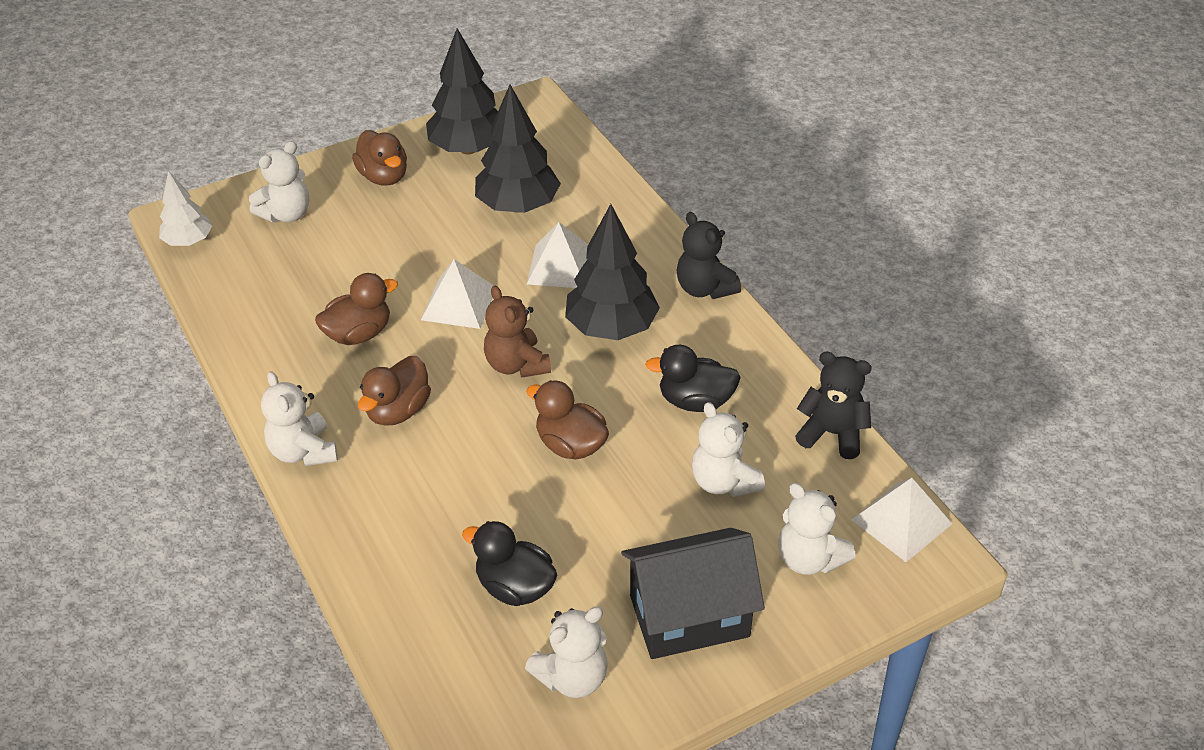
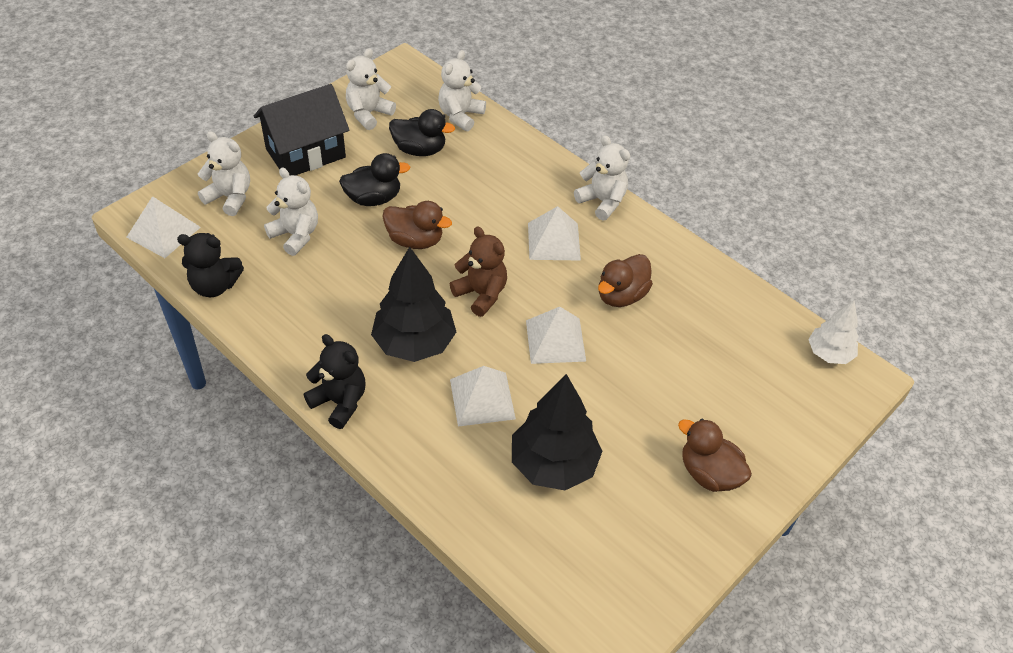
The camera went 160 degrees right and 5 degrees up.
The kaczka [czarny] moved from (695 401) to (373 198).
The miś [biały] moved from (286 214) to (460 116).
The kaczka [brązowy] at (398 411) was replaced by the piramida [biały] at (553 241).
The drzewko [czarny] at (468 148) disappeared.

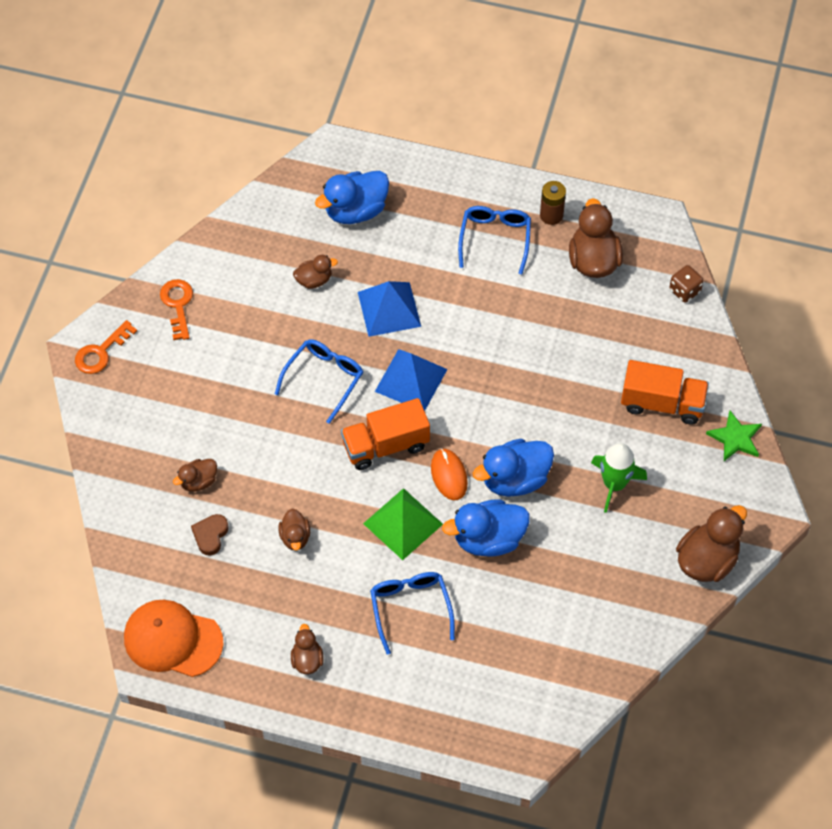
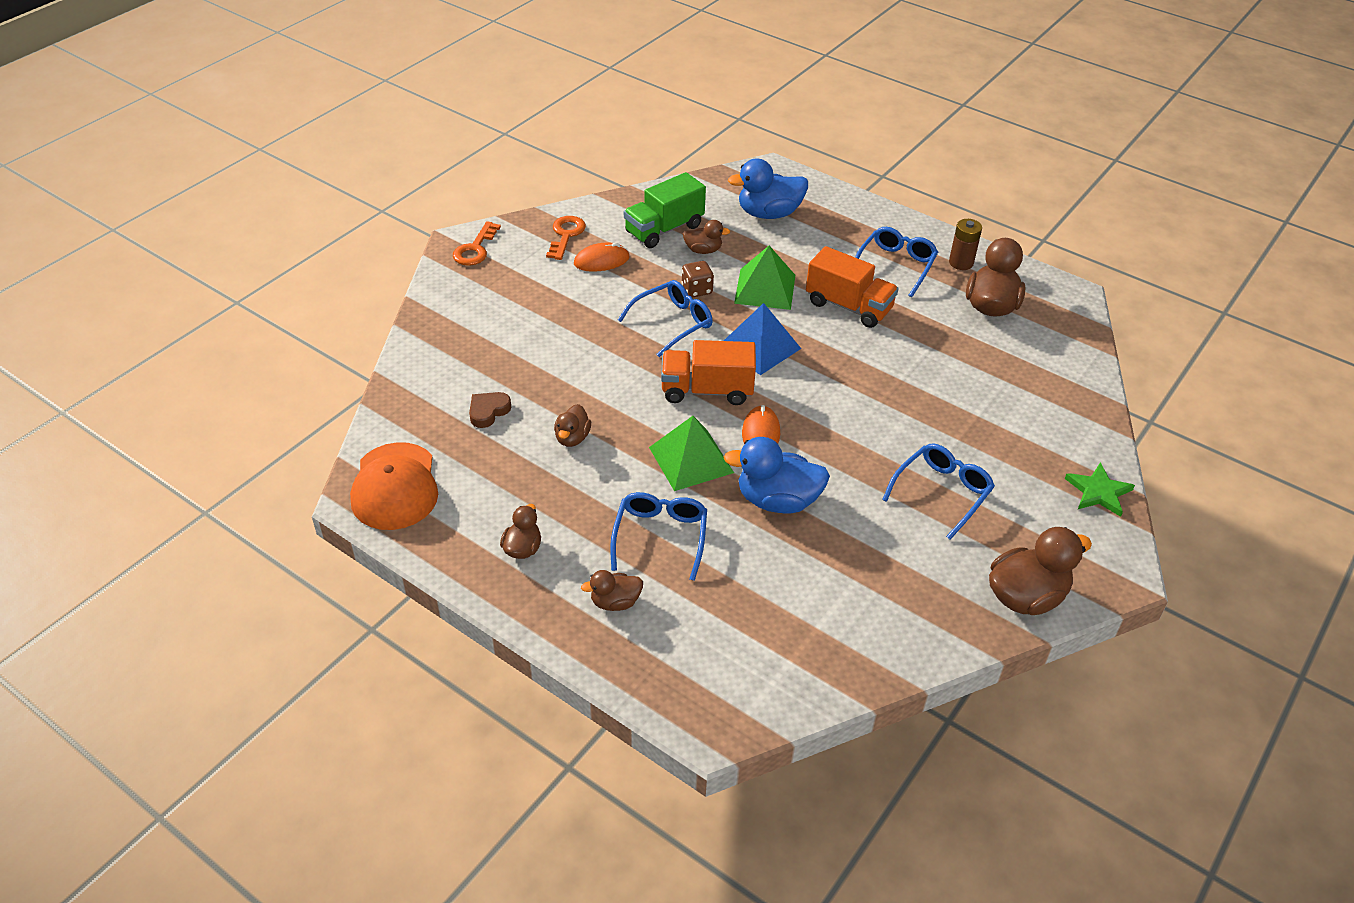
The camera went 20 degrees right and 15 degrees down.
The czapka [pomarańczowy] at (173 640) turned 135 degrees counterclockwise.
The klucz [pomarańczowy] at (101 352) turned 45 degrees counterclockwise.
The myszka [pomarańczowy] at (601 261) appeared.
The kaczka [brązowy] moved from (198 481) to (615 602).
The ciężarówka [zielony] at (664 229) appeared.
The kostka do gry [brązowy] moved from (684 291) to (697 290).
The piramida [niebieski] at (389 309) became the piramida [zielony] at (765 289).
The ciężarówka [pomarańczowy] moved from (662 403) to (848 306).
The rakieta [zielony] at (614 484) was replaced by the okulary [niebieski] at (941 493).
The kaczka [niebieski] at (514 479) disappeared.

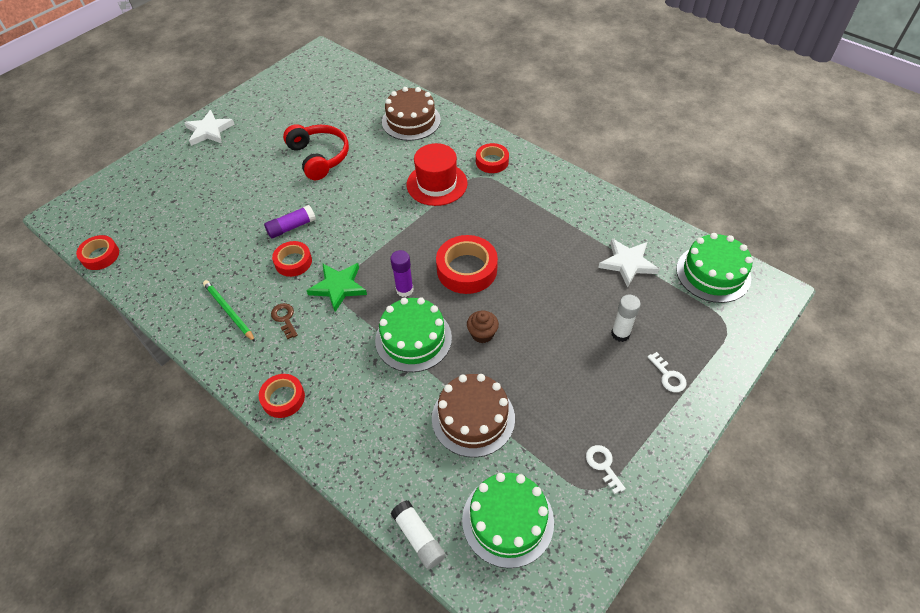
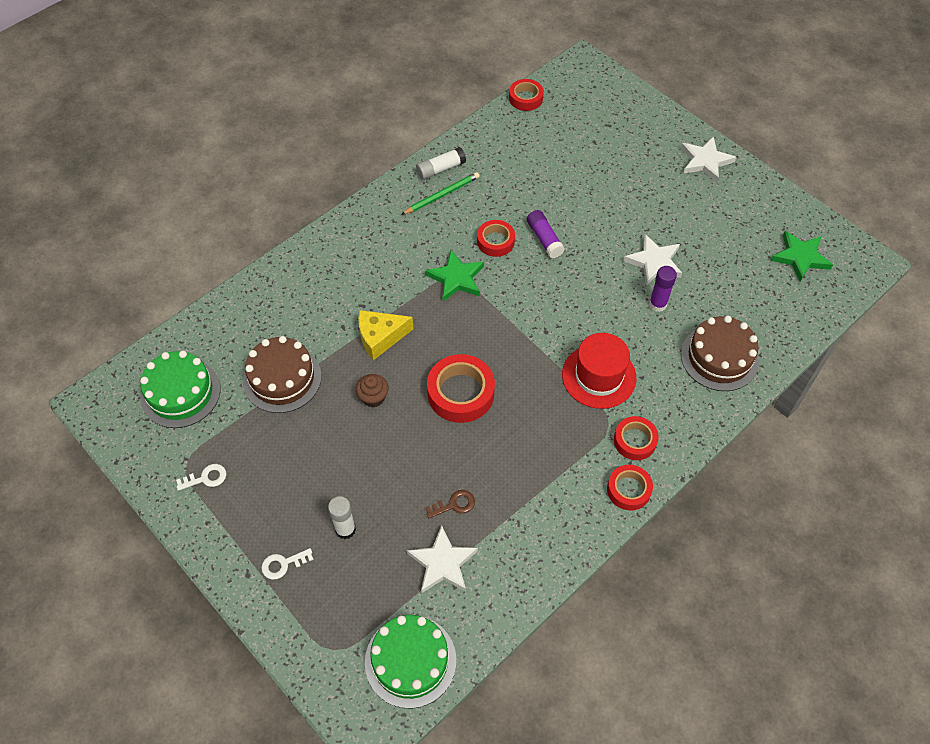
The camera went 95 degrees right and 5 degrees up.
The tort [zielony] at (413 339) was replaced by the ser [żółty] at (380 337).
The klej w sztyfcie [biały] moved from (418 537) to (440 169).
The klucz [brązowy] moved from (285 318) to (454 504).
The taśma klejąca [czerwony] moved from (283 398) to (628 490).
The słuchawki [czerwony] at (319 157) was replaced by the gwiazda [biały] at (654 262).
The klej w sztyfcie [fioletowy] moved from (404 290) to (657 304).
The gwiazda [zielony] at (800 257) appeared.

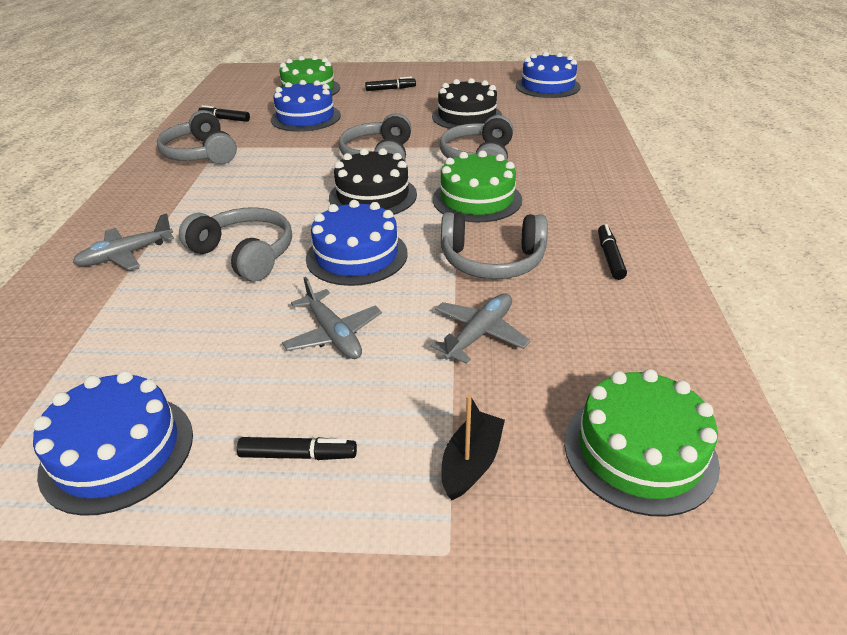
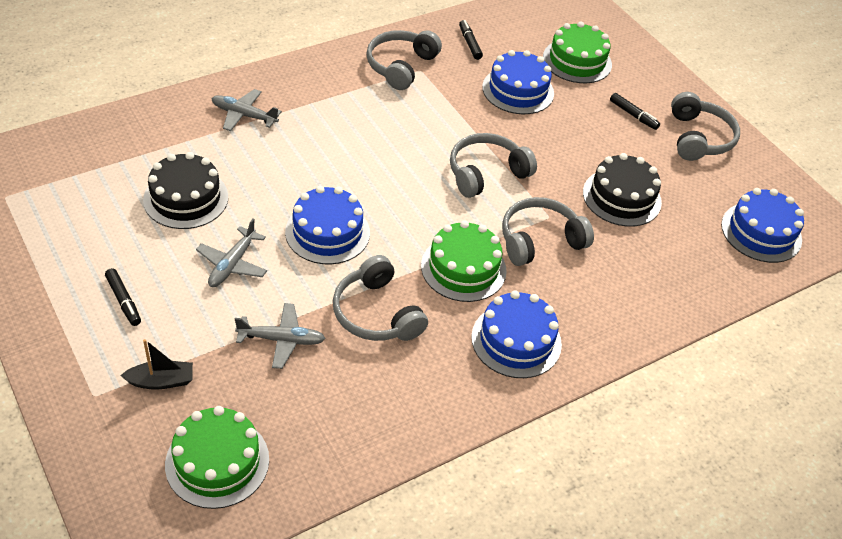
The camera went 50 degrees right and 10 degrees up.
The tort [czarny] moved from (373 196) to (186 198).
The tort [niebieski] moved from (118 452) to (516 340).
The słuchawki [szary] moved from (245 254) to (698 138).
The flamaster [czarny] at (610 257) disappeared.

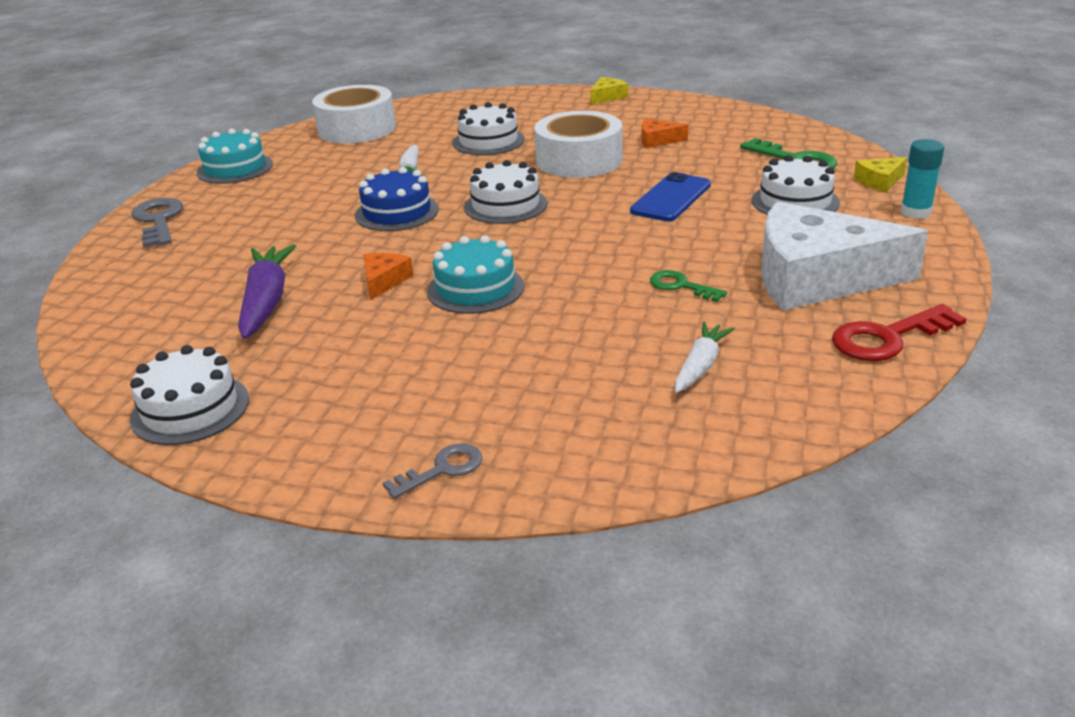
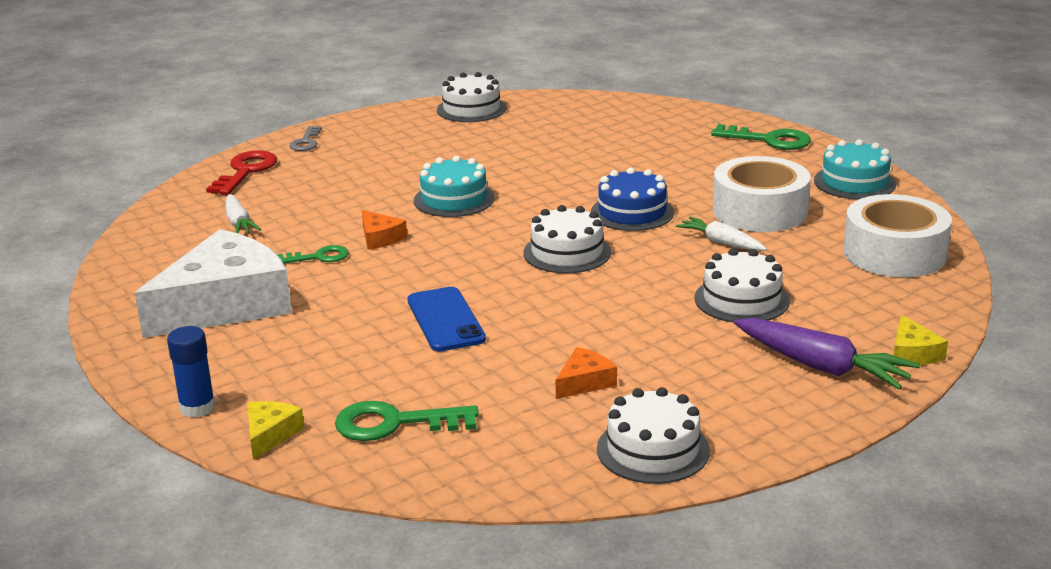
The camera went 130 degrees right and 5 degrees down.
The klej w sztyfcie [turkusowy] at (915 212) became the klej w sztyfcie [niebieski] at (197 407).
The klucz [czerwony] moved from (887 338) to (246 171).
The ser [pomarańczowy] moved from (384 281) to (380 238).
The tort [biały] moved from (795 201) to (653 450).
The klucz [szary] at (158 220) became the klucz [zielony] at (769 140).
The taśma klejąca [biały] moved from (579 160) to (759 211).
The marchewka [fioletowy] moved from (266 302) to (821 366).
The ser [żółty] moved from (607 97) to (913 353).

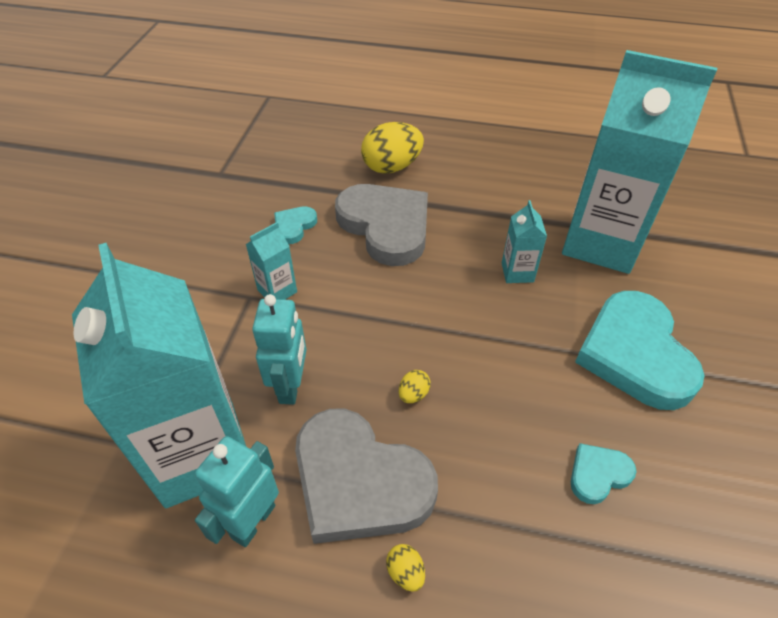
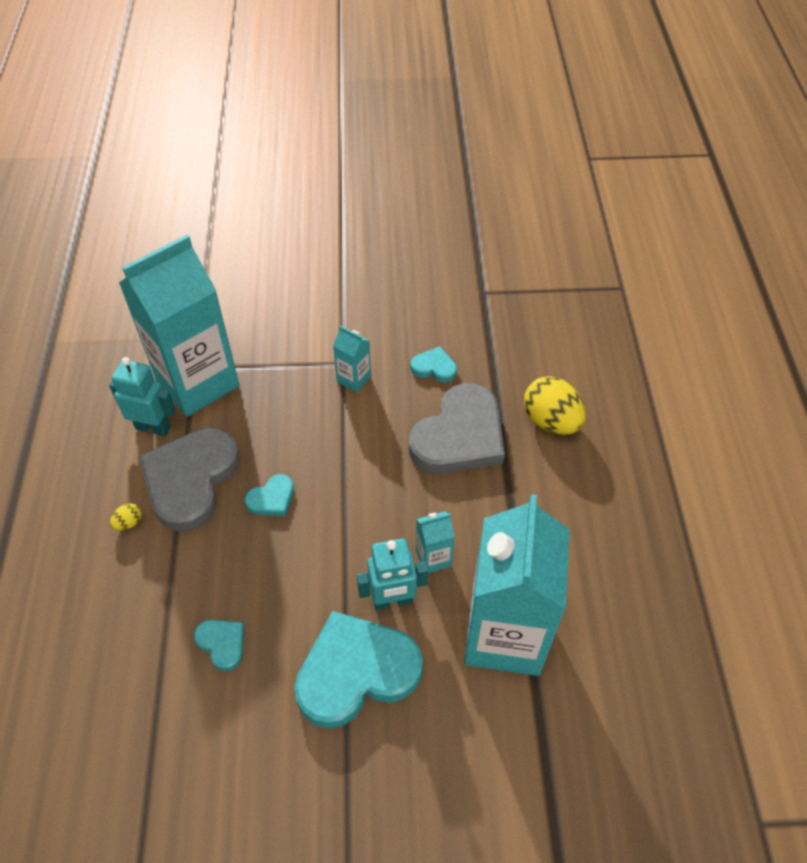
The camera went 75 degrees right and 5 degrees up.
The jajko [żółty] at (413 394) was replaced by the serce [turkusowy] at (272 498).
The robot [turkusowy] moved from (291 386) to (392 600).

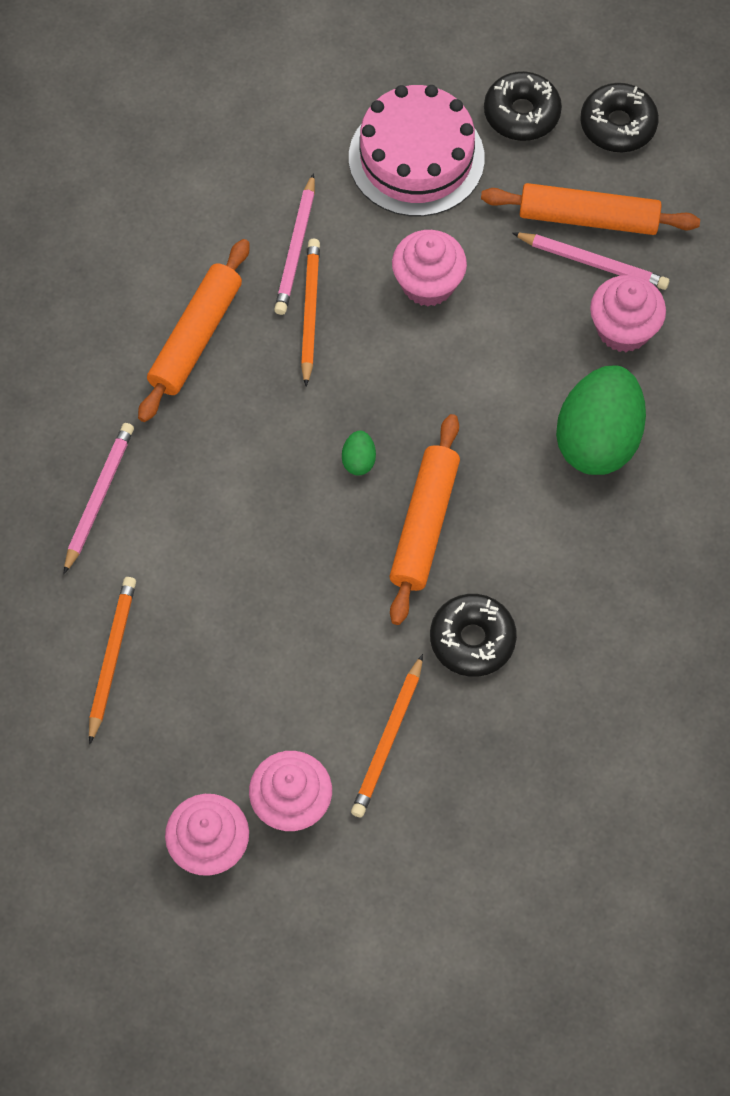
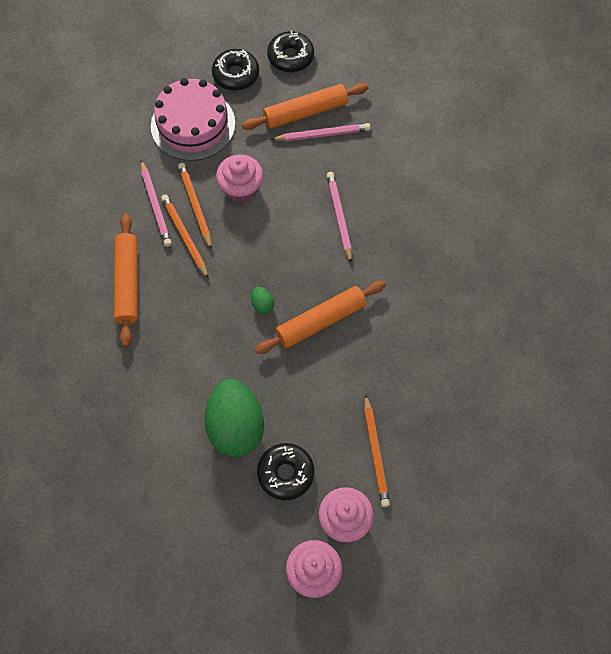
The camera went 30 degrees left and 0 degrees up.
The ołówek [pomarańczowy] moved from (112 657) to (195 206).
The jajko [zielony] moved from (597 440) to (236 427).
The wałek do ciasta [pomarańczowy] at (424 525) turned 75 degrees clockwise.
The donut [czarny] moved from (472 639) to (285 473).
The ołówek [różowy] moved from (99 497) to (339 217).
The muffinka [różowy] at (623 329) disappeared.

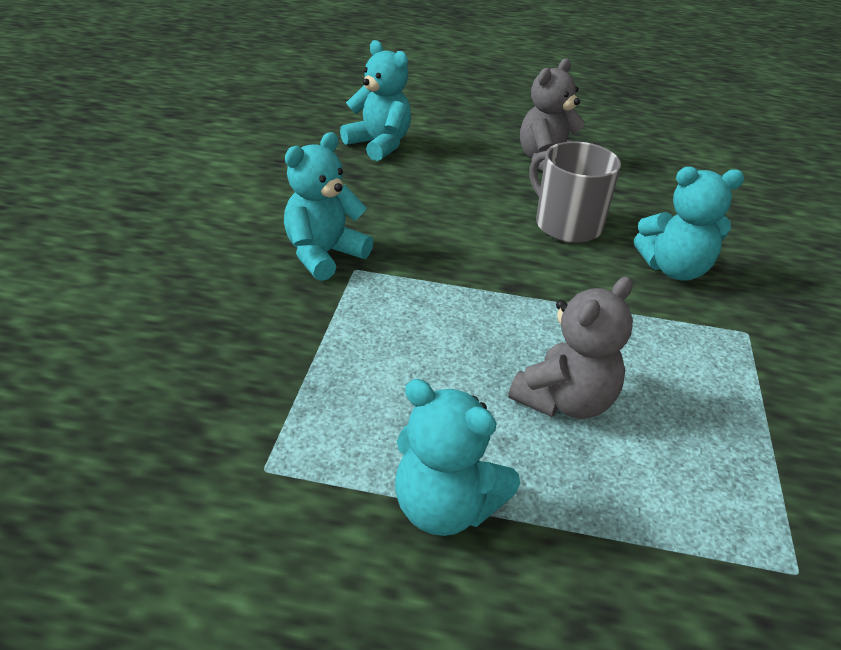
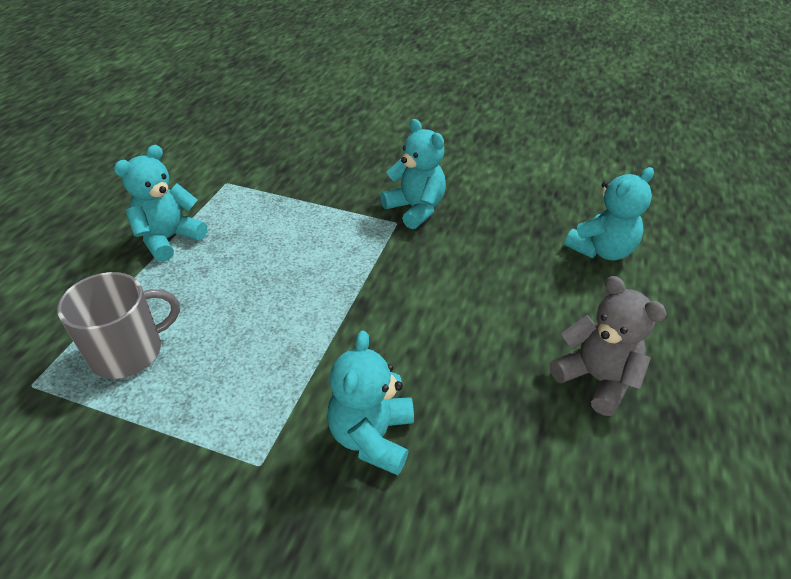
The camera went 100 degrees right and 5 degrees up.
The kubek [szary] moved from (567 225) to (128 351).
The miś [szary] at (565 401) disappeared.

